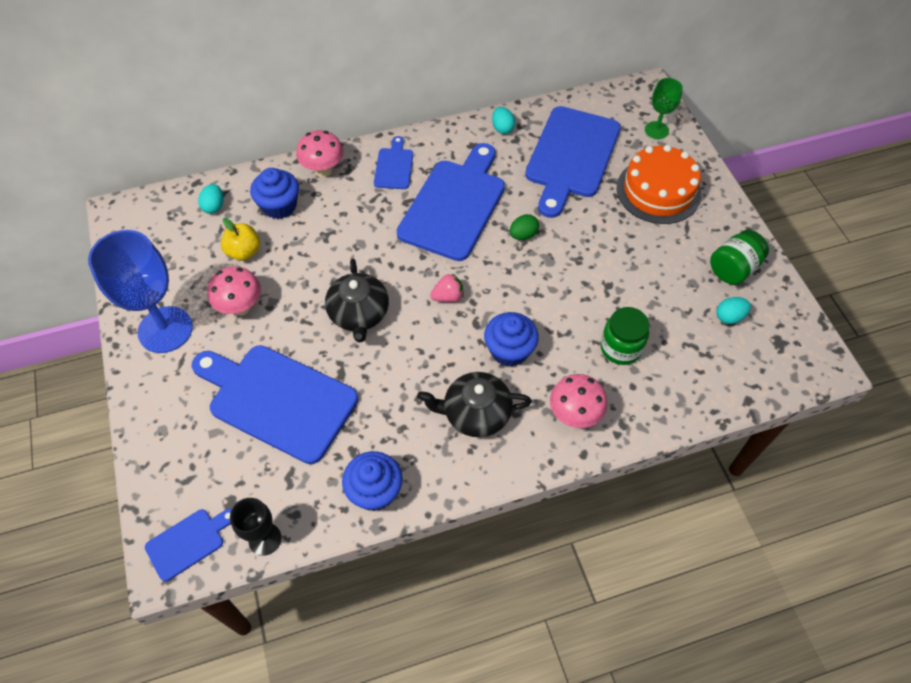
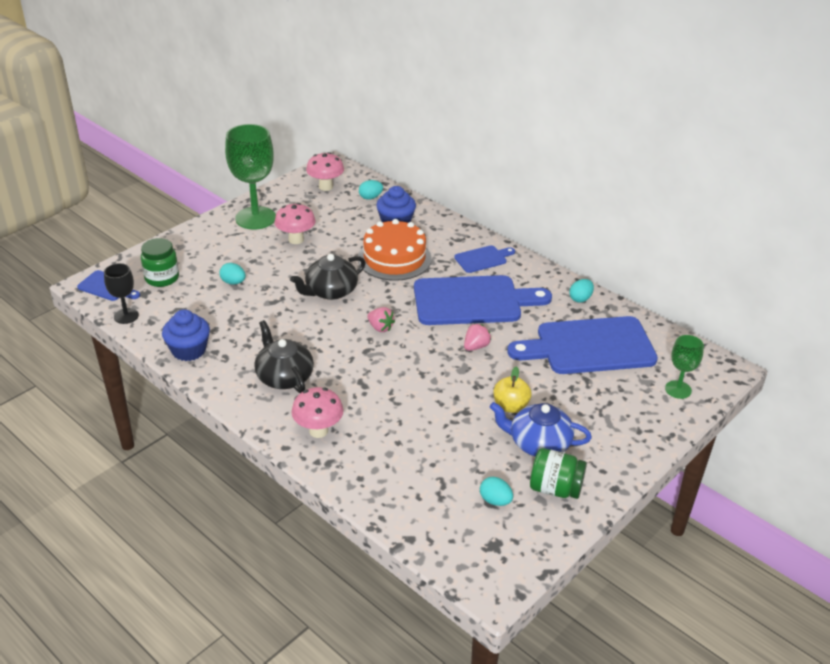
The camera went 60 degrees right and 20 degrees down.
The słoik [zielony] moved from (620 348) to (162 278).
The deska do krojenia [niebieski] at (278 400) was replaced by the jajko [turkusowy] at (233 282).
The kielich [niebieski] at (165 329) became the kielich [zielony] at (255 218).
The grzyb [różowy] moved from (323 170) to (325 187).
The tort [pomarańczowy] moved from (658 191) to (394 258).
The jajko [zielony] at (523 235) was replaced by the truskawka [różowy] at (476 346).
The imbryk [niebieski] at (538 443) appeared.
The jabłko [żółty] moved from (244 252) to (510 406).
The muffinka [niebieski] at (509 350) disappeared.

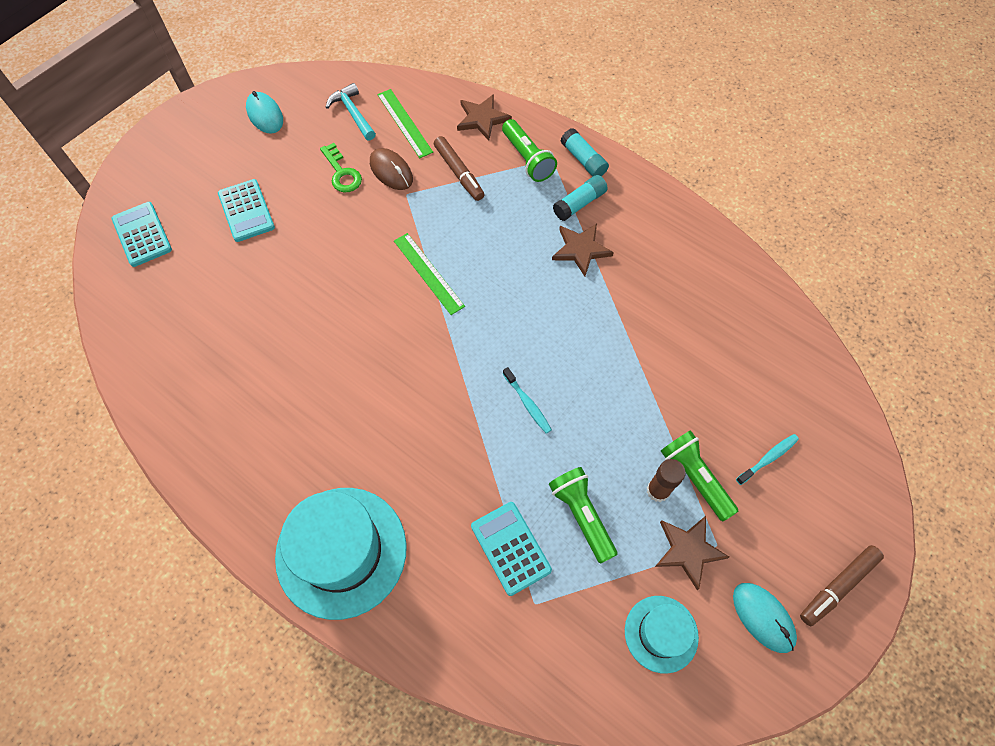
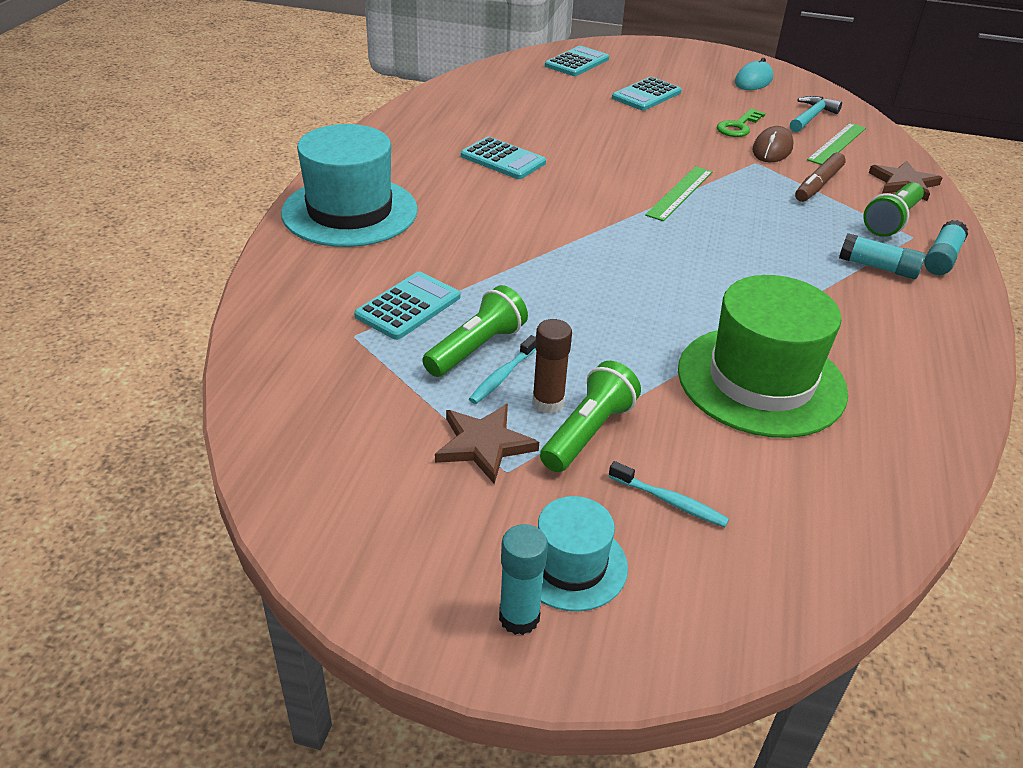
The camera went 65 degrees right and 25 degrees down.
The kalkulator [turkusowy] at (503 159) appeared.
The szczoteczka do zębów [turkusowy] moved from (527 403) to (502 376).
The flamaster [brązowy] at (837 586) was replaced by the klej w sztyfcie [turkusowy] at (519 617).
The kapelusz [turkusowy] moved from (661 633) to (571 564).
The kapelusz [zielony] at (761 381) appeared.
The gwiazda [brązowy] at (580 249) disappeared.
The myszka [turkusowy] at (763 617) disappeared.

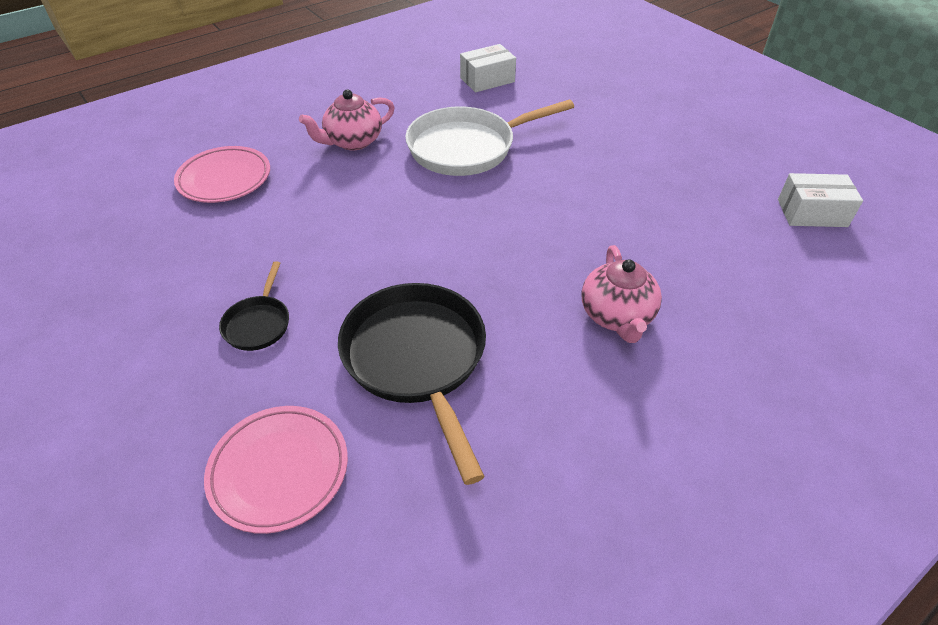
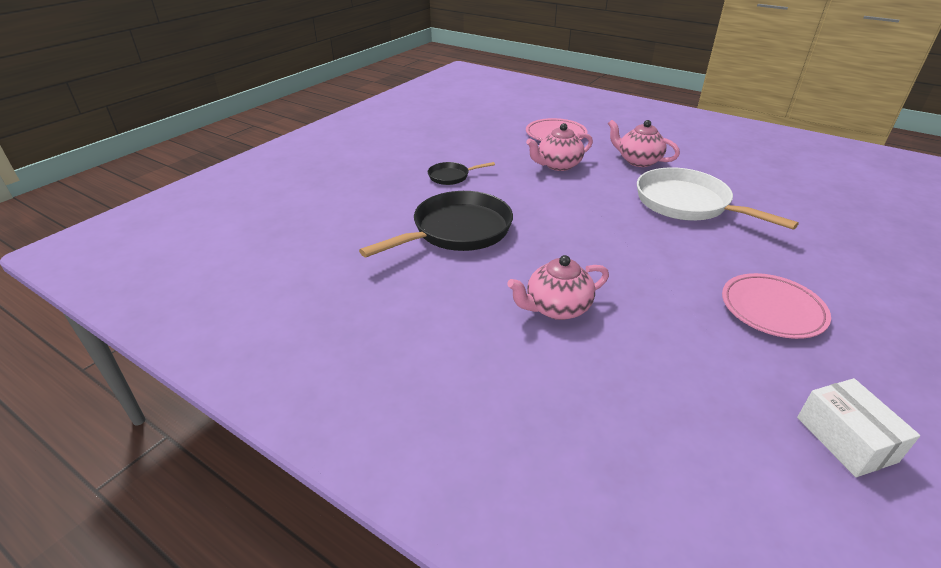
The camera went 70 degrees right and 10 degrees down.
The imbryk [różowy] at (558 165) appeared.
The talerz [różowy] moved from (279 470) to (772 310).
The pudełko [biały] at (487 80) disappeared.

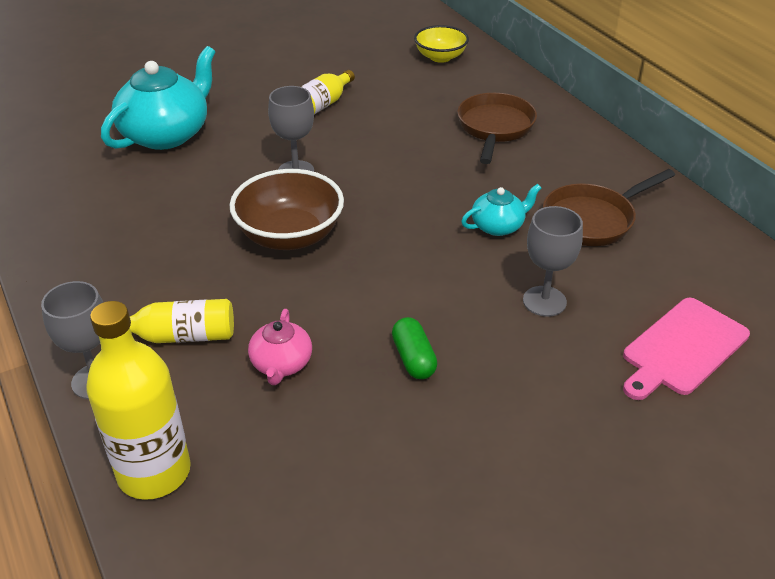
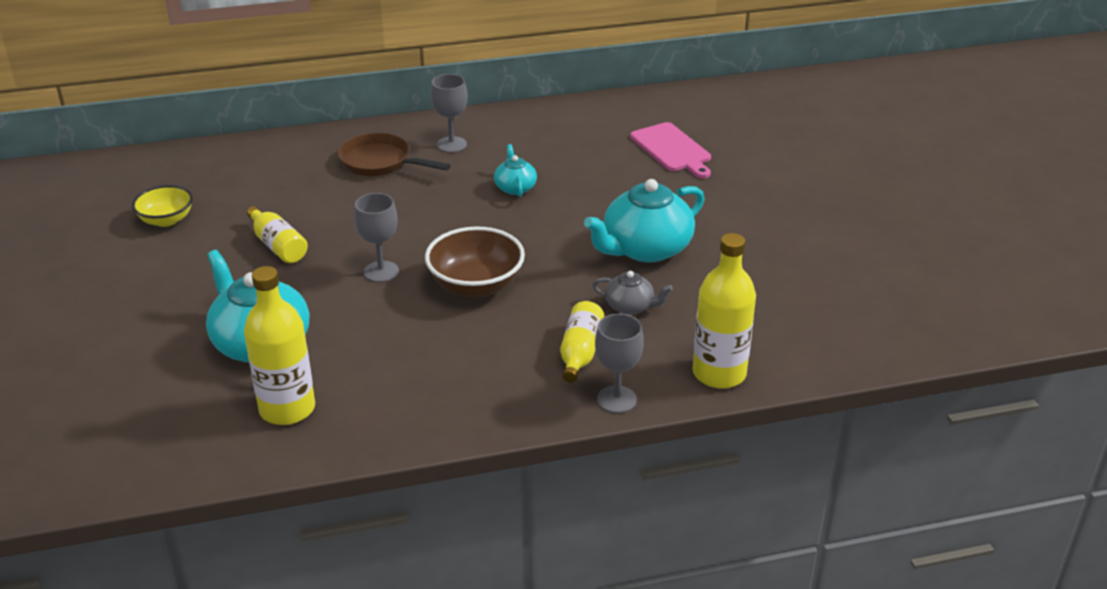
The camera went 75 degrees left and 5 degrees down.
The miska [żółty] moved from (440 57) to (166 220).
The butelka [żółty] at (287 409) appeared.
The kielich [szary] moved from (544 301) to (451 144).
The kapsułka [zielony] at (414 358) was replaced by the imbryk [turkusowy] at (645 249).
The imbryk [różowy] at (281 364) became the imbryk [szary] at (630 306).
The patelnia [brązowy] at (592 220) disappeared.

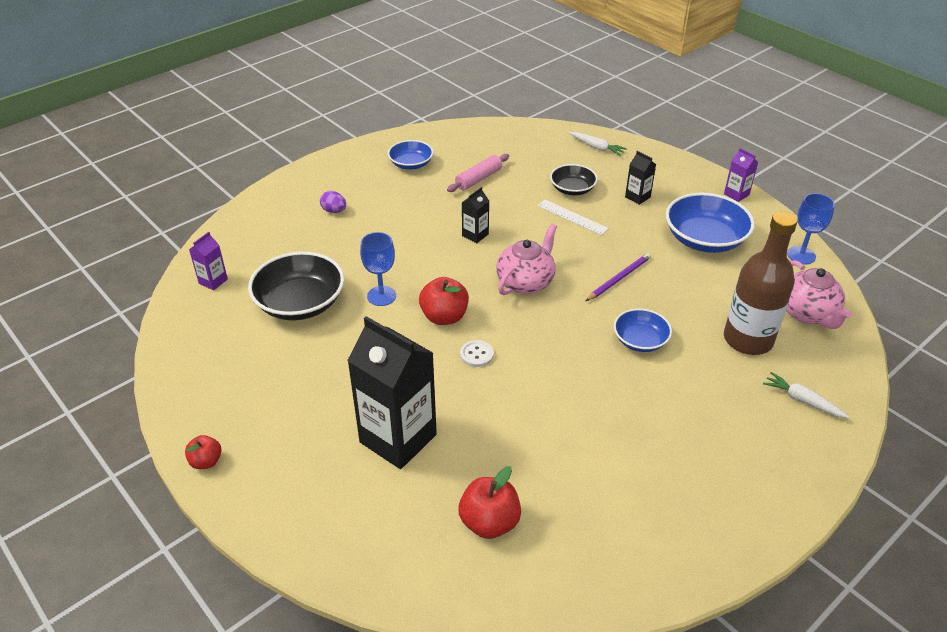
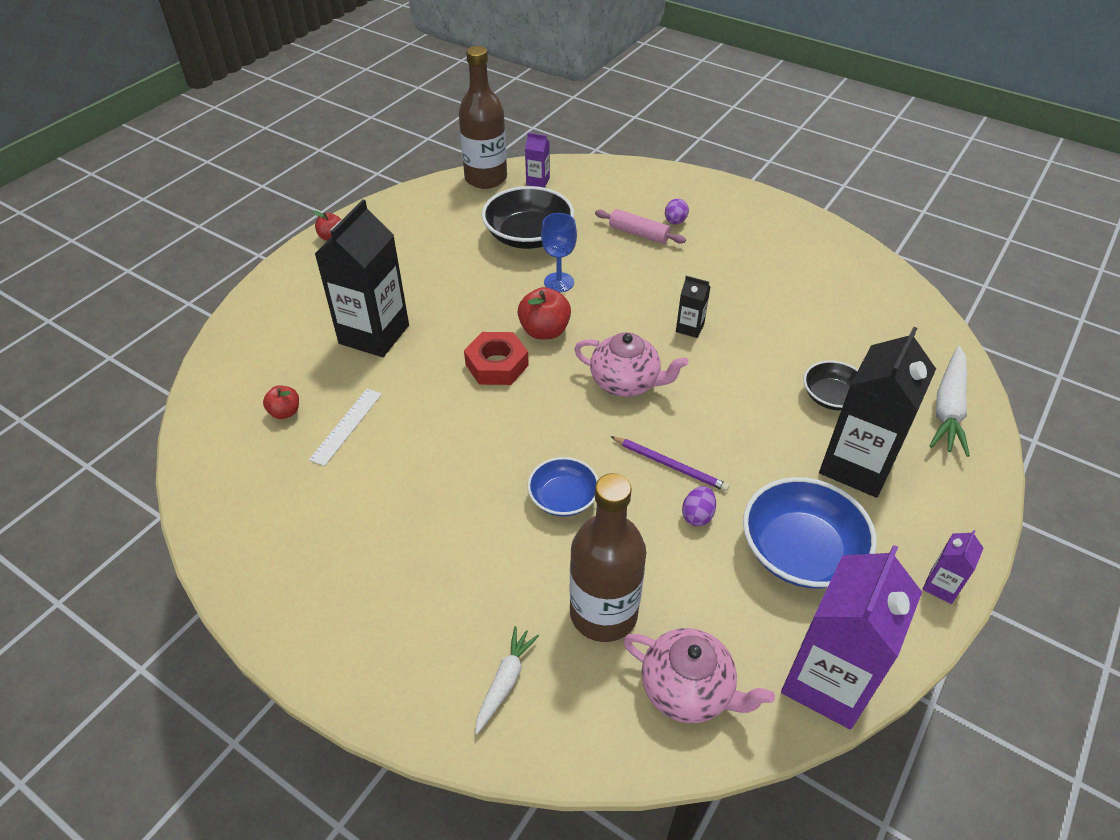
The camera went 75 degrees right and 5 degrees up.
The jabłko [czerwony] at (489 522) changed to 0.60 times the size.
The linijka [biały] moved from (572 217) to (346 426).
The butelka [brązowy] at (486 178) appeared.
The guzik [biały] at (477 354) was replaced by the nakrętka [czerwony] at (496 365).
The wałek do ciasta [różowy] moved from (478 179) to (639 234).
The imbryk [różowy] at (807 313) turned 120 degrees counterclockwise.
The jajko [fioletowy] at (697 515) appeared.
The kielich [niebieski] at (801 255) was replaced by the karton mleka [fioletowy] at (827 681).
The karton mleka [czarny] at (637 197) changed to 2.25 times the size.
The marchewka [biały] at (597 148) changed to 1.68 times the size.
The miska [niebieski] at (411 164) disappeared.

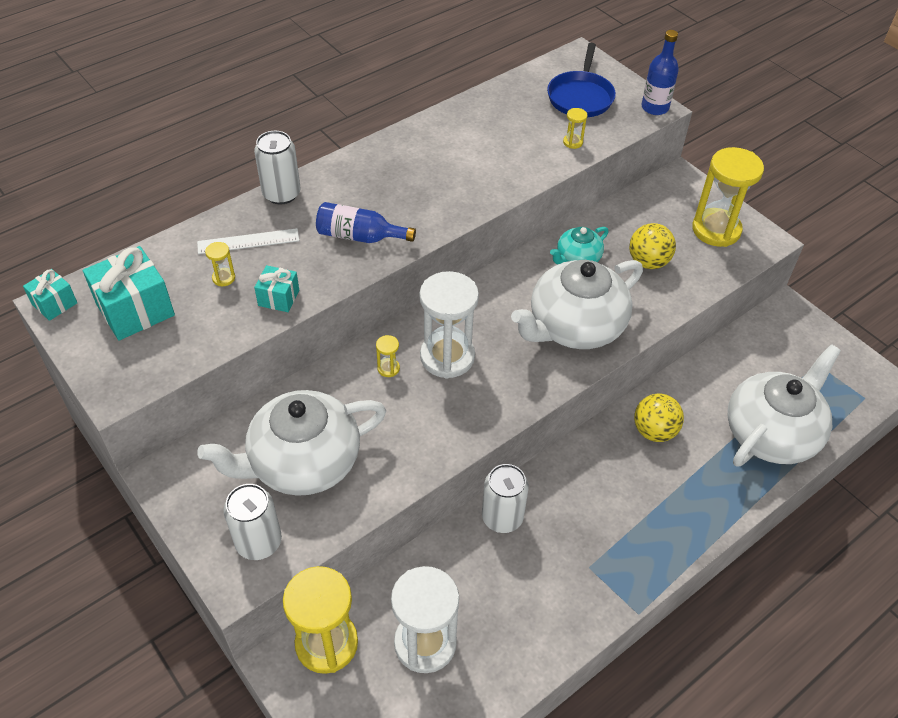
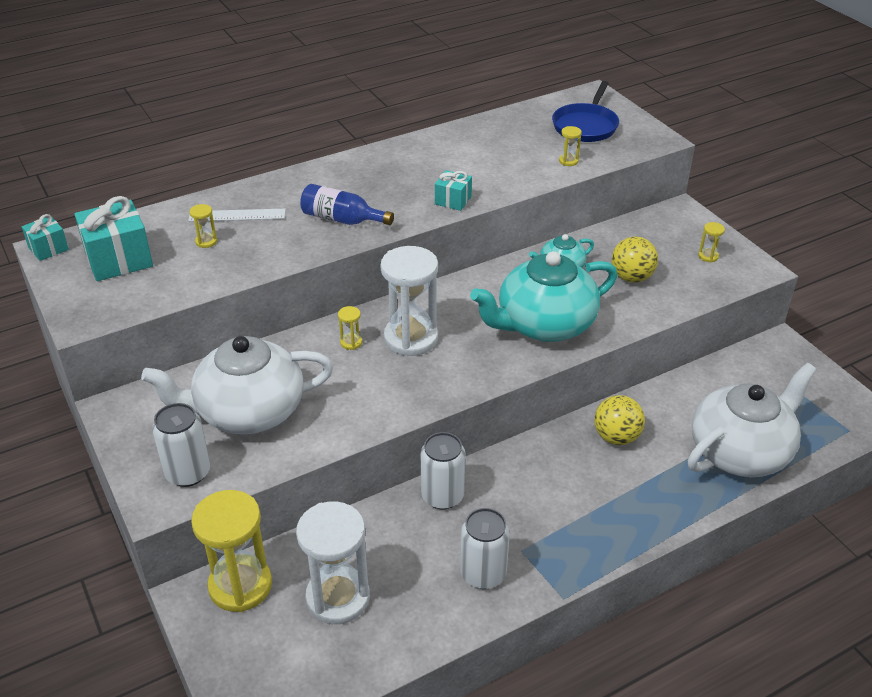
The camera went 10 degrees right and 10 degrees down.
The prezent [turkusowy] moved from (278 298) to (453 200).
The puszka [biały] moved from (281 194) to (483 574).
The imbryk [biały] at (574 326) became the imbryk [turkusowy] at (544 324).
The klepsydra [żółty] at (716 230) changed to 0.40 times the size.
The butelka [niebieski] at (655 107) disappeared.

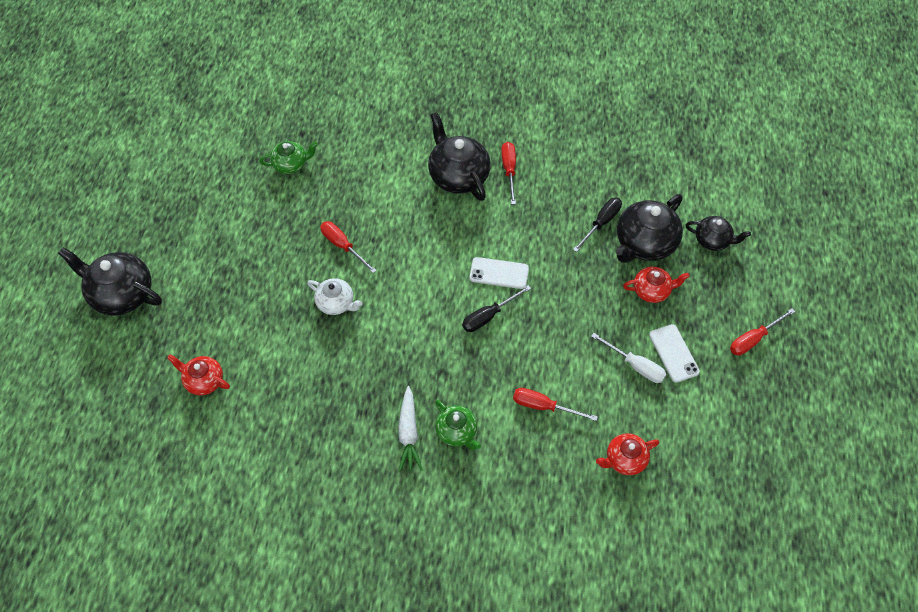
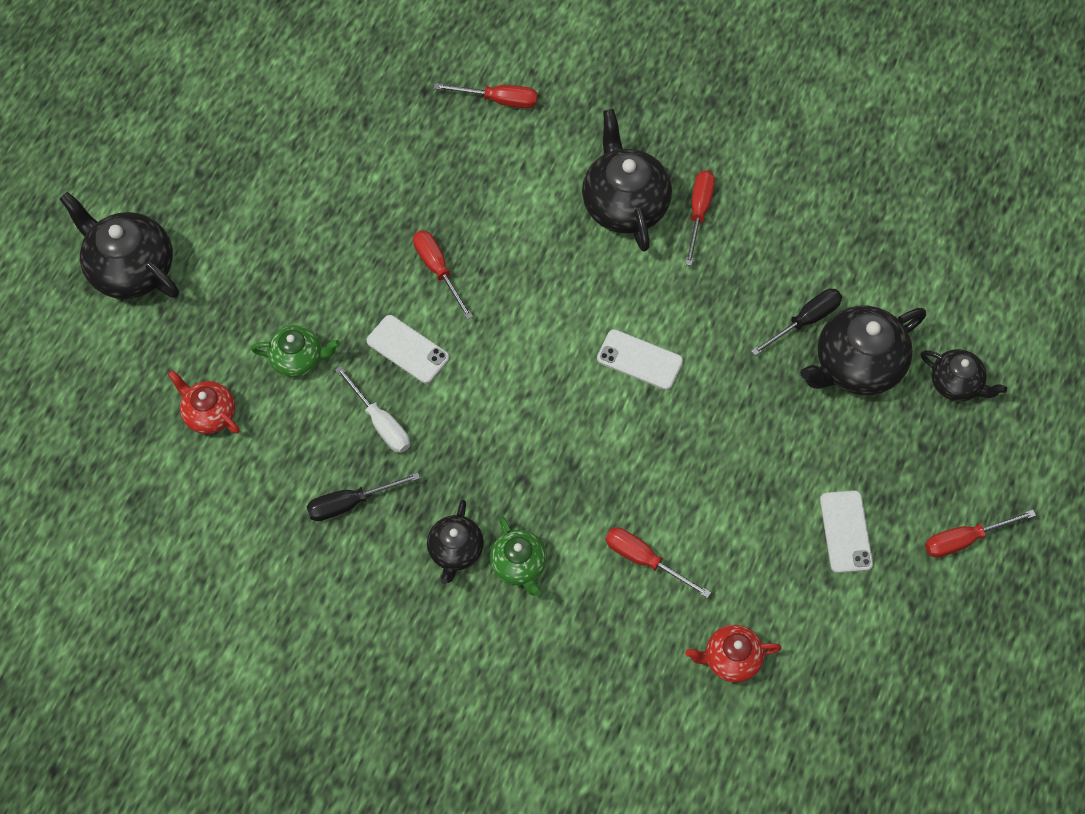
The camera went 15 degrees right and 5 degrees up.
The imbryk [zielony] moved from (291 164) to (298 358).
The śrubokręt [czarny] moved from (488 316) to (350 503).
The śrubokręt [biały] moved from (635 365) to (380 423).
The imbryk [biały] at (336 303) was replaced by the telefon [biały] at (408 349).
The marchewka [biały] at (408 433) was replaced by the imbryk [czarny] at (455 550).
The śrubokręt [czerwony] at (499 100) appeared.
The imbryk [czerwony] at (652 291) disappeared.

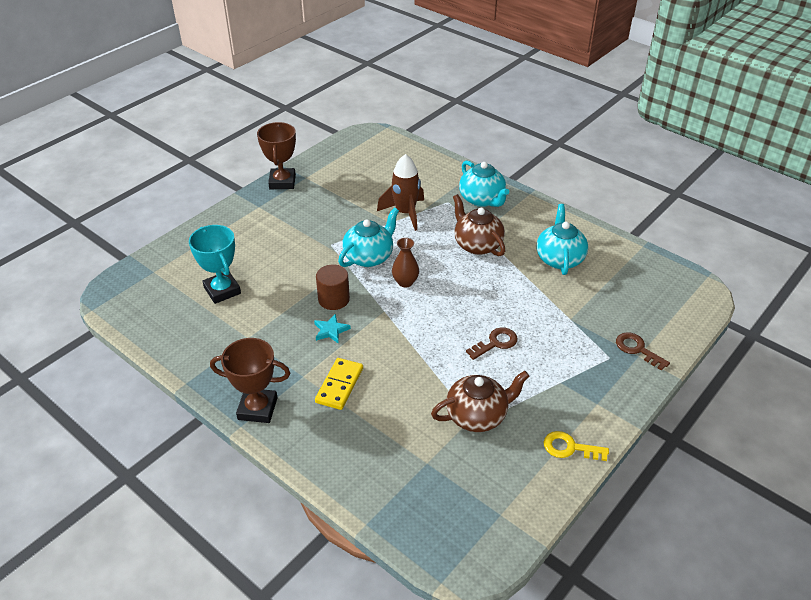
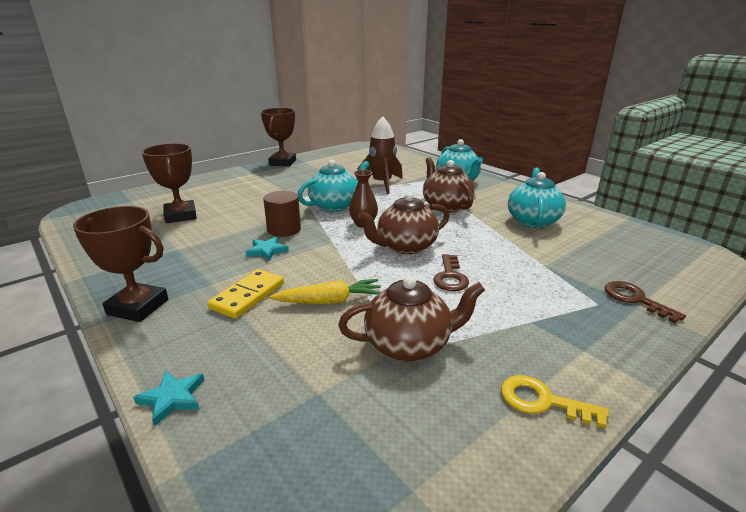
The camera went 10 degrees right and 15 degrees down.
The gwiazda [turkusowy] at (172 398) appeared.
The puchar [turkusowy] at (222 290) became the puchar [brązowy] at (181 216).
The marchewka [żółty] at (330 301) appeared.
The imbryk [brązowy] at (405 246) appeared.
The klucz [brązowy] at (496 343) turned 120 degrees clockwise.

